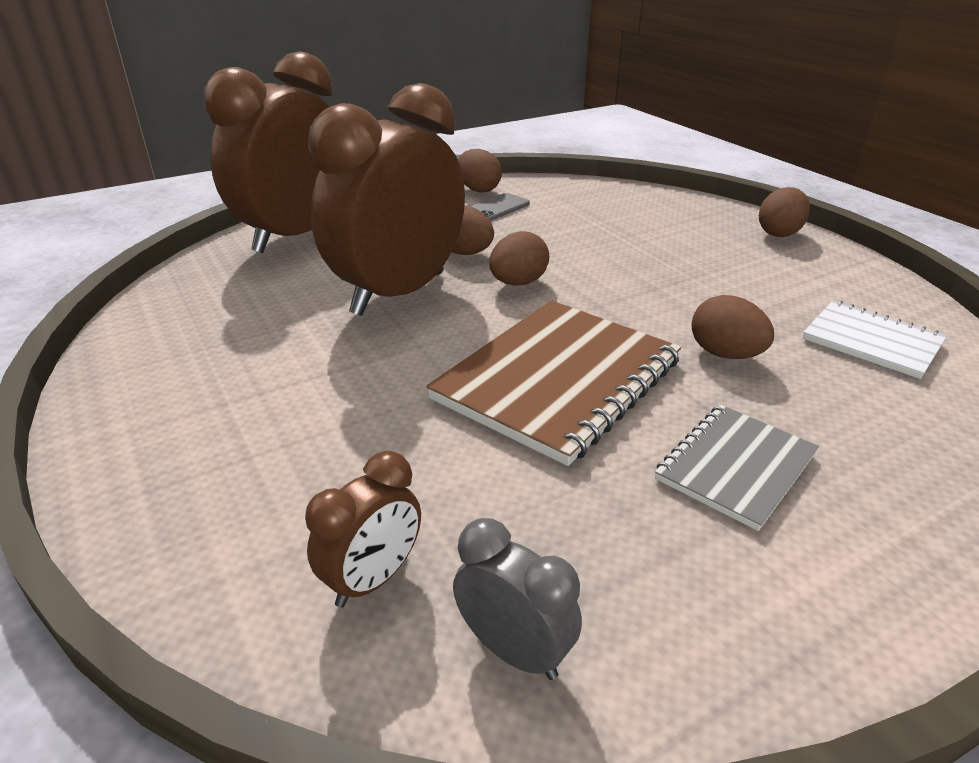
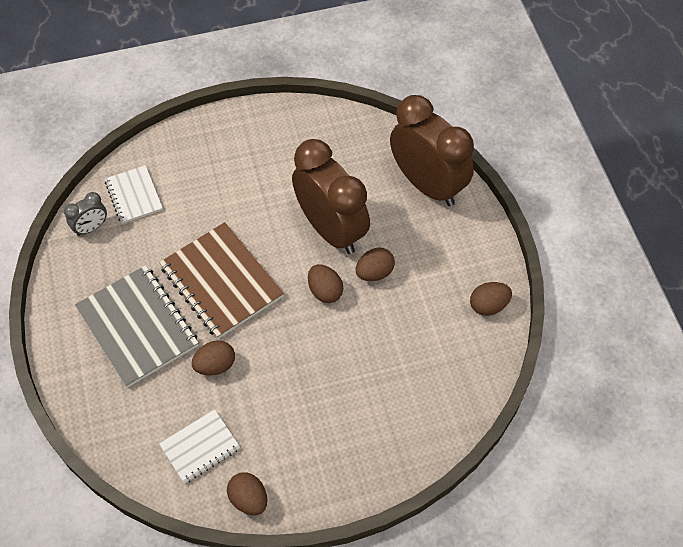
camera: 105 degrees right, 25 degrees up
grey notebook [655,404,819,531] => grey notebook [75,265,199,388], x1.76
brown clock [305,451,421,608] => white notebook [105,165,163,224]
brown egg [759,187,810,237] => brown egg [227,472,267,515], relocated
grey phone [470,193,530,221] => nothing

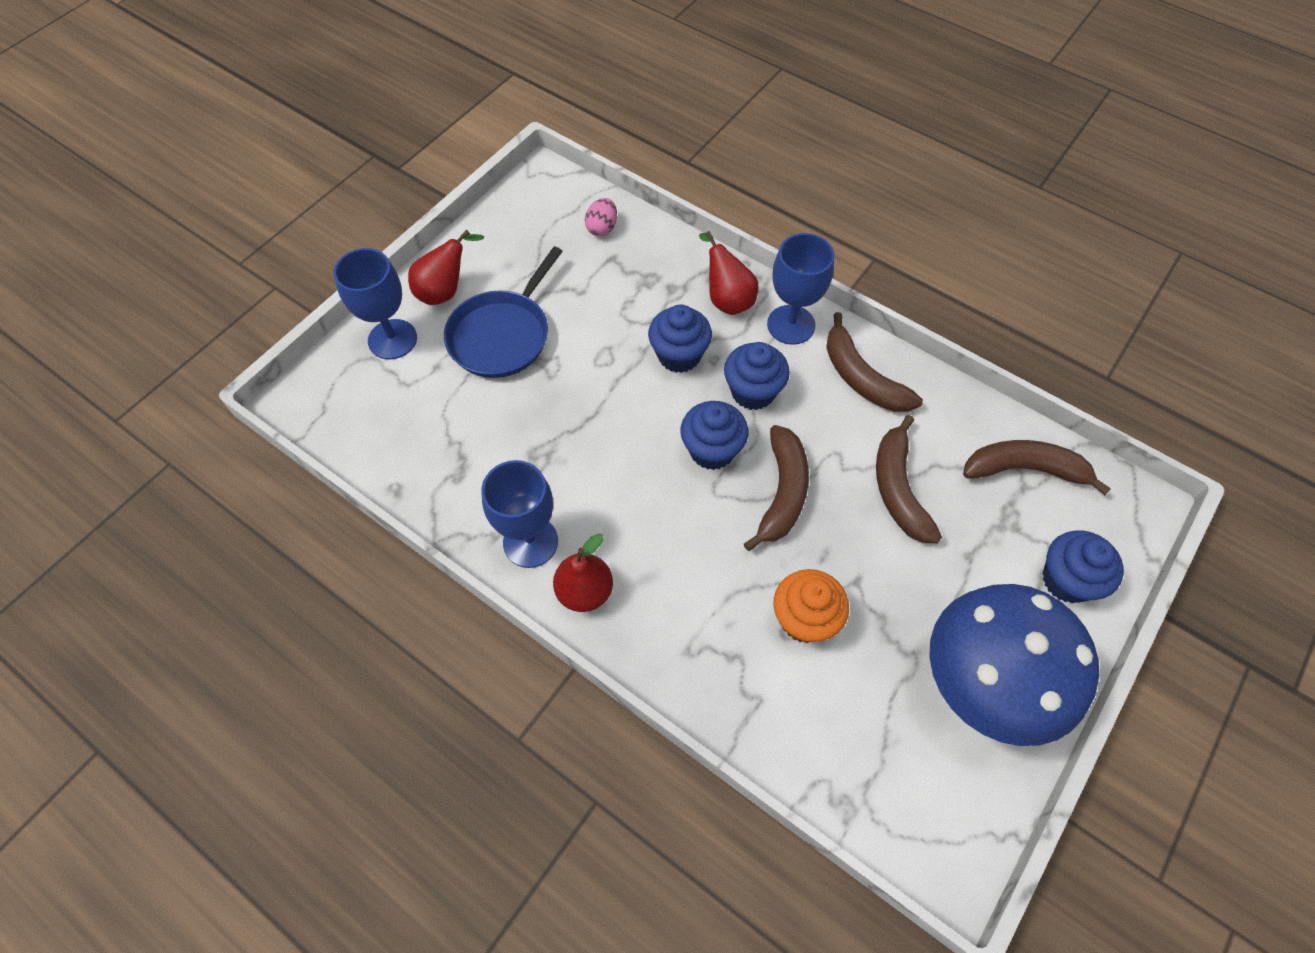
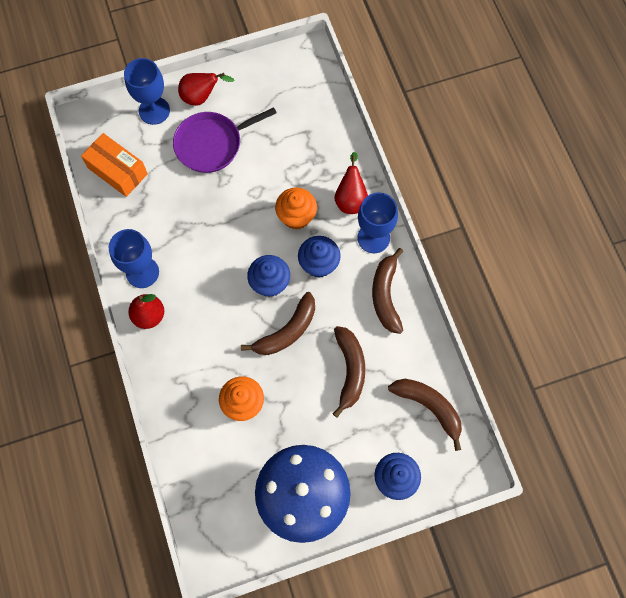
camera: 35 degrees right, 10 degrees up
nothing => orange box [81,133,148,197]
blue pan [444,246,563,378] => purple pan [173,107,276,173]
blue cupcake [648,305,712,373] => orange cupcake [275,188,317,230]
brown banana [876,415,942,543] => brown banana [333,326,365,418], 150 degrees clockwise
pink egg [585,198,617,236] => nothing

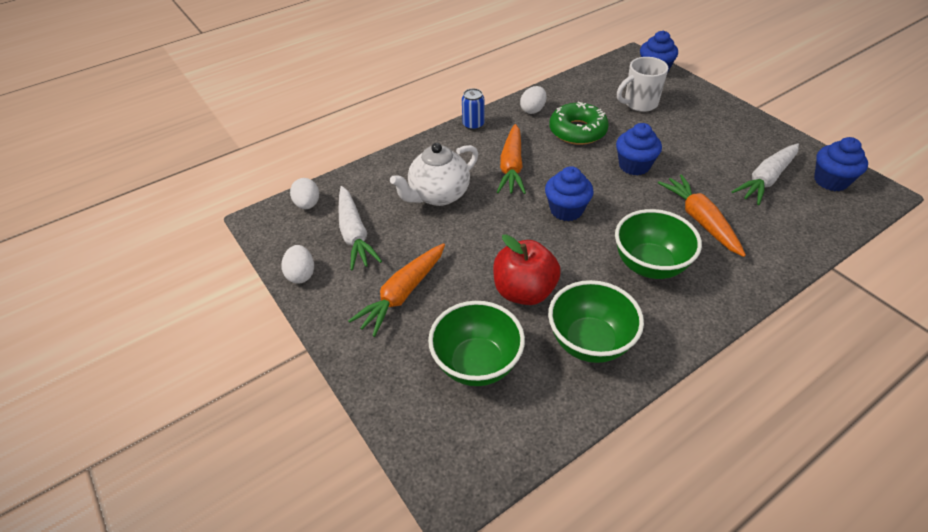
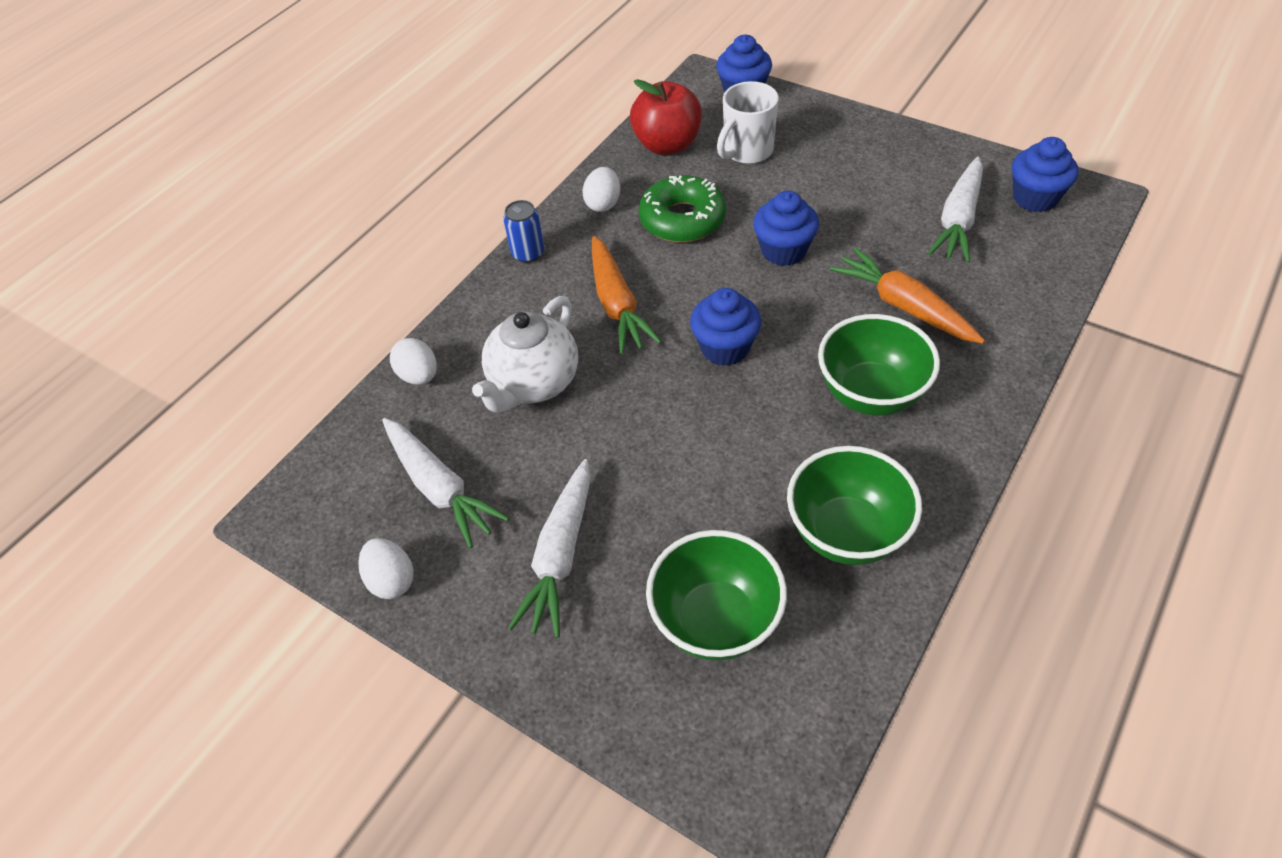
camera: 20 degrees left, 5 degrees up
white egg [290,178,319,209] => white egg [390,338,437,385], relocated
orange carrot [348,243,445,337] => white carrot [508,459,591,638]
red apple [493,234,561,305] => red apple [630,79,702,155], relocated

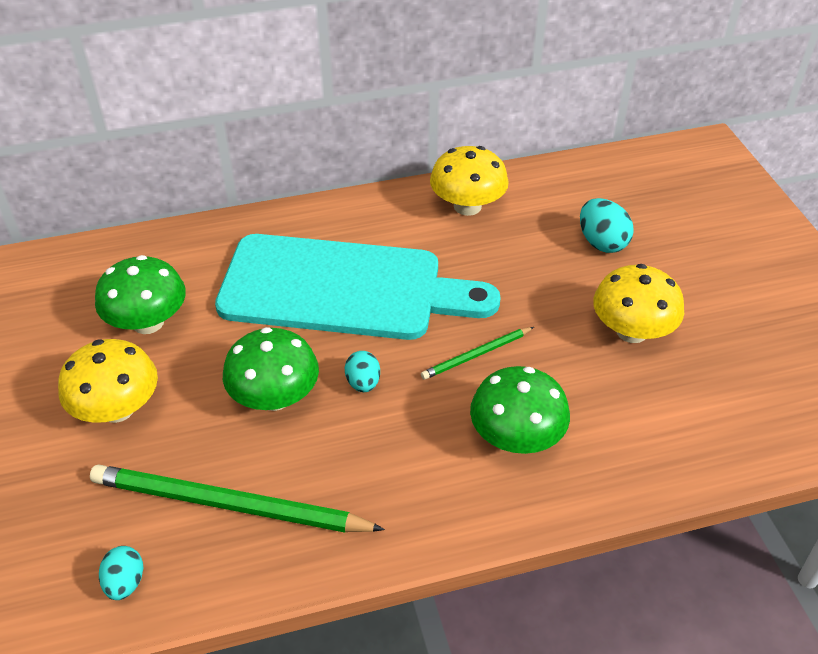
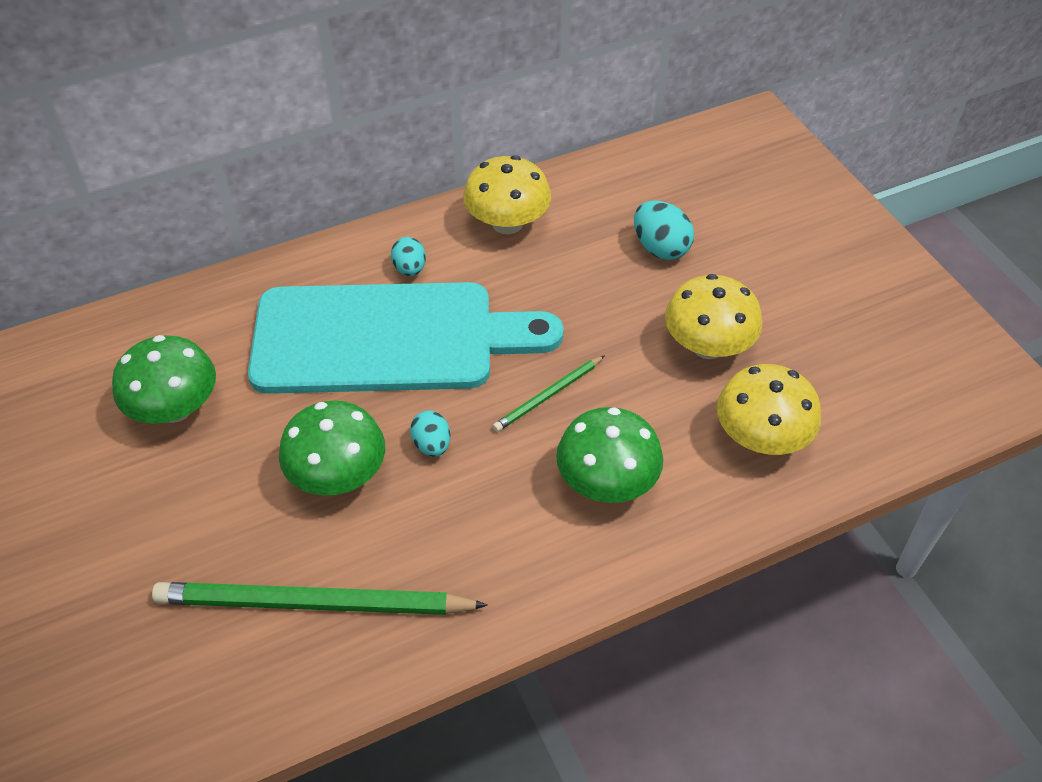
camera: 10 degrees left, 5 degrees up
turquoise egg [99,546,143,600] => turquoise egg [391,237,426,276], relocated
yellow mushroom [58,339,158,423] => yellow mushroom [717,364,821,455], relocated

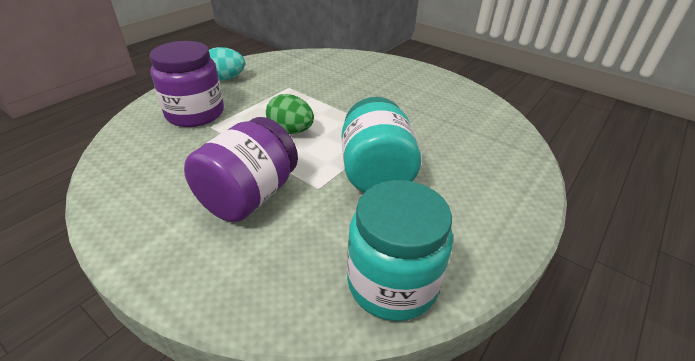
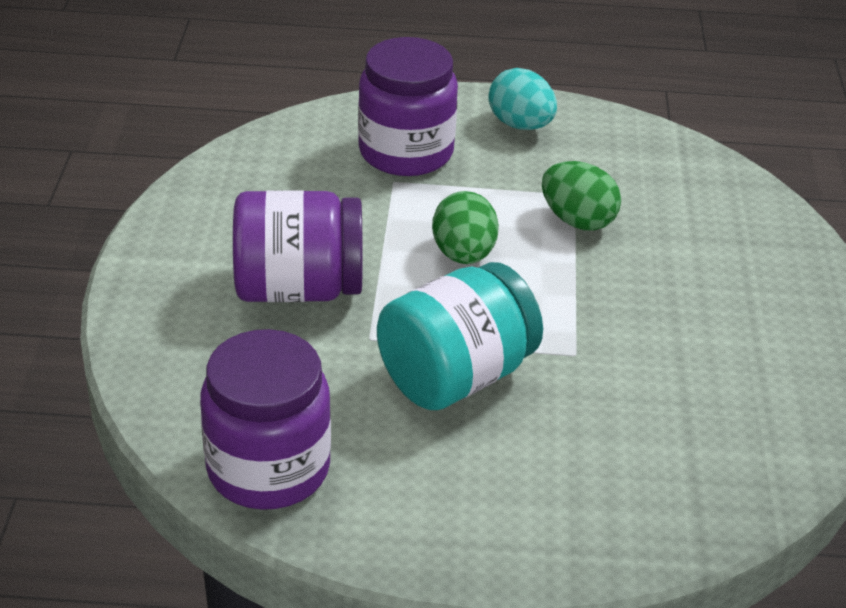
camera: 55 degrees right, 0 degrees up
turquoise jar [347,180,453,321] => purple jar [200,329,331,510]
nothing => green egg [542,161,621,231]

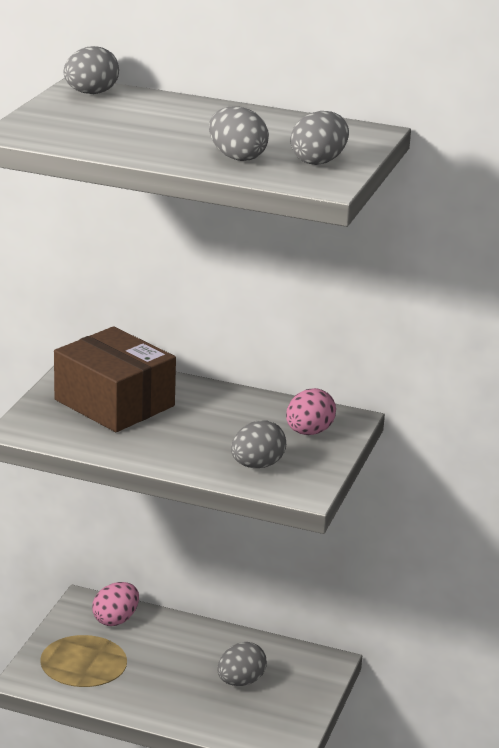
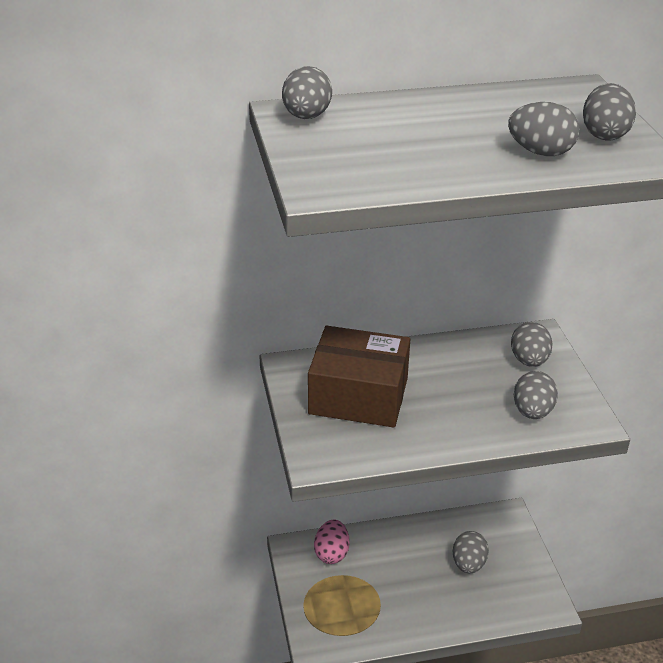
camera: 30 degrees left, 10 degrees up
pink egg [286,388,336,435] => grey egg [511,322,553,367]

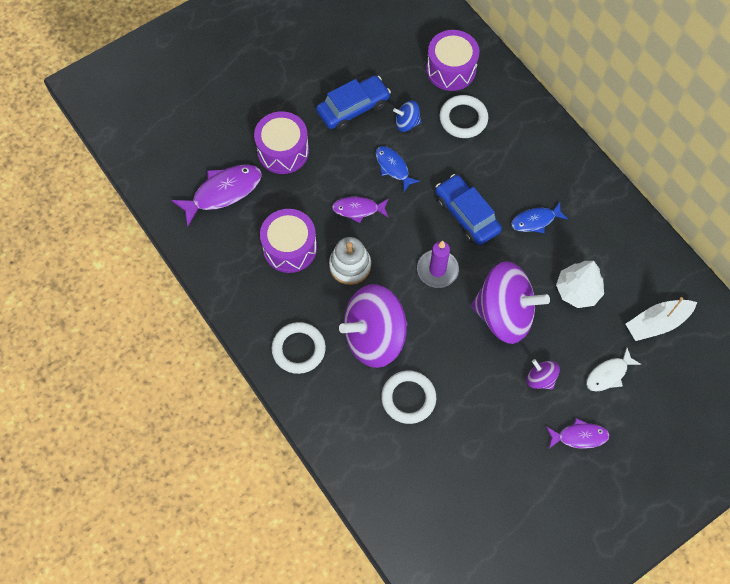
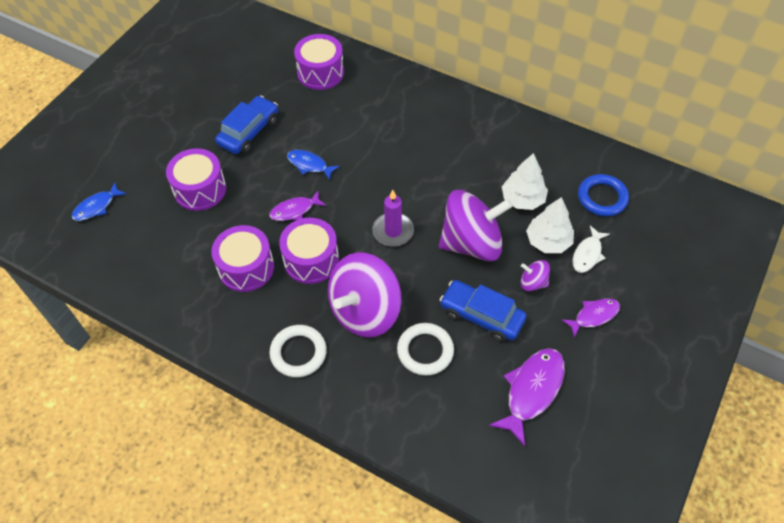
camera: 25 degrees left, 10 degrees down
blue fish [511,202,568,233] => blue fish [72,182,126,221], relocated
white stacking toy [329,237,371,285] => purple drum [279,218,339,284]
blue car [435,174,502,245] => blue car [440,280,527,342], relocated
purple fish [172,165,262,227] => purple fish [489,348,565,446], relocated
nothing => white tree [526,197,574,253]
white boat [626,297,697,341] => blue ring [578,174,629,216]
blue spinning top [393,100,421,132] => nothing
white ring [439,95,488,138] => nothing

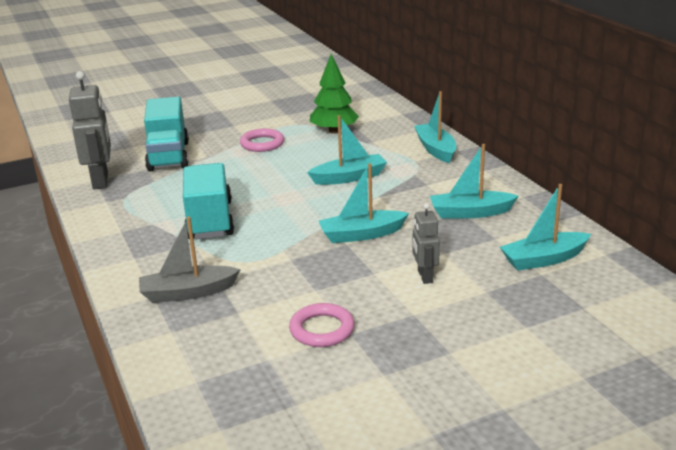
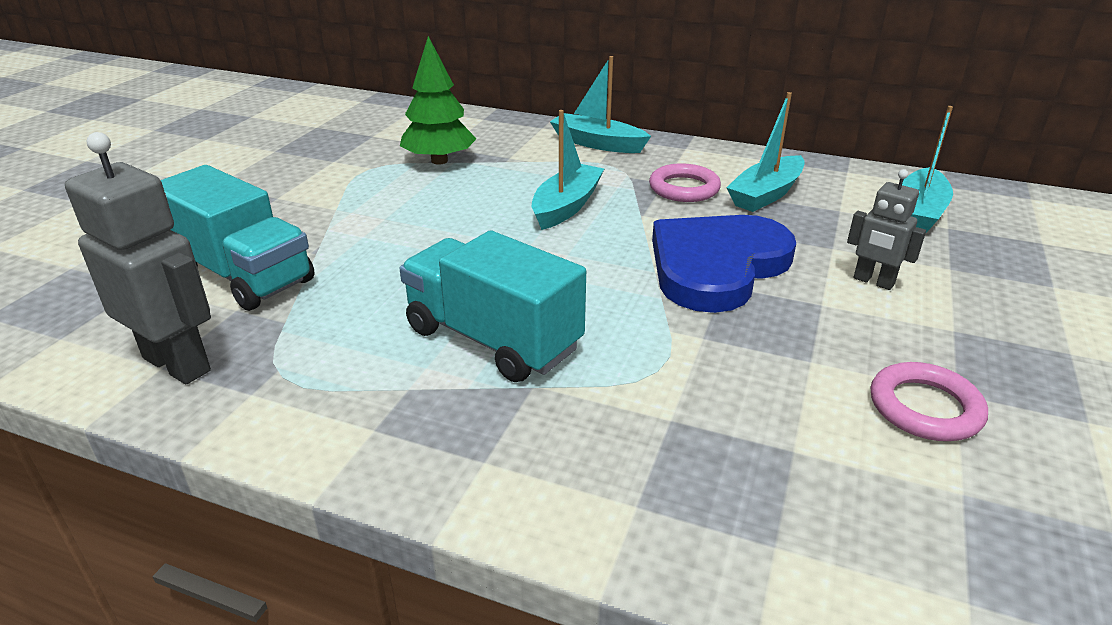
camera: 45 degrees left, 5 degrees up
pink ring [240,128,284,152] => pink ring [649,163,721,202], relocated
turquoise boat [319,163,409,243] => blue heart [652,215,796,313]
grey boat [139,217,241,303] => nothing

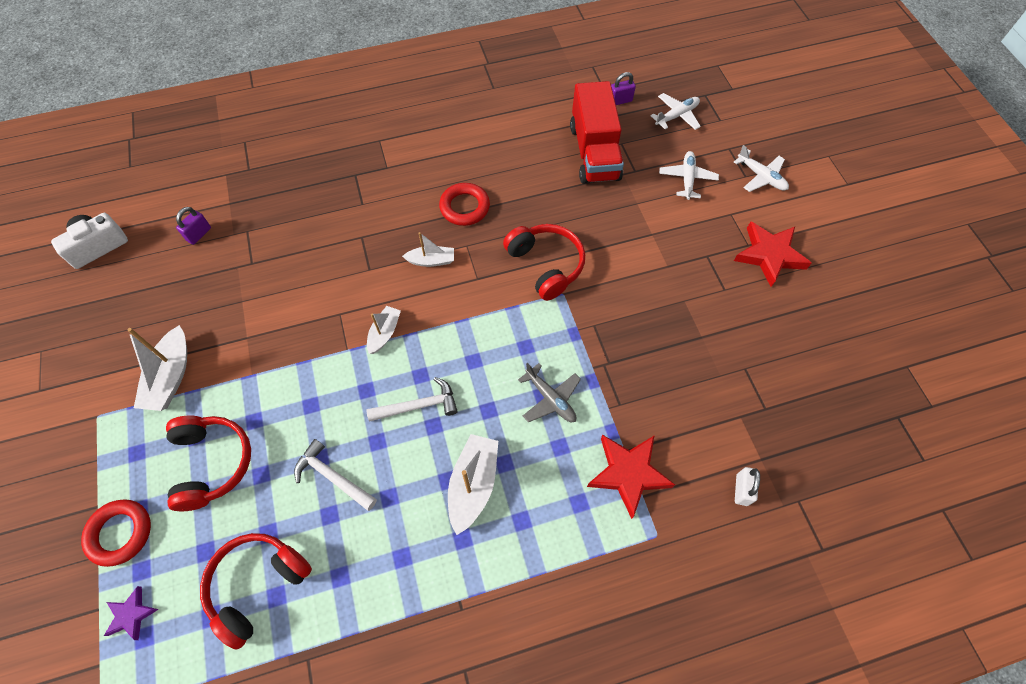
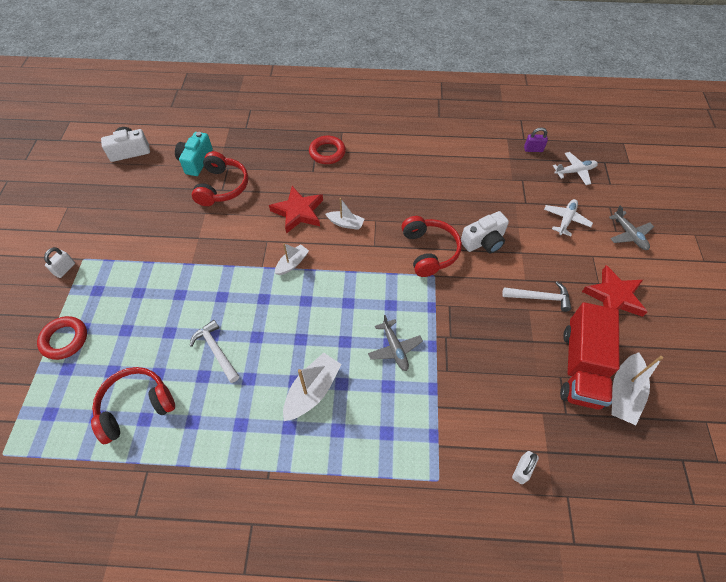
camera: 20 degrees right, 5 degrees down
nothing => white padlock [44,247,75,278]
purple padlock [176,207,211,245] => turquoise camera [175,132,213,176]
red headphones [166,416,251,511] => red headphones [192,151,248,206], relocated
red star [587,435,675,519] => red star [269,186,323,234], relocated
red ring [439,183,490,226] => red ring [309,136,346,164], relocated
nothing => white camera [461,211,509,253]
white hammer [366,377,458,422] => white hammer [502,282,571,312], relocated
red truck [570,81,624,184] => red truck [560,302,620,410], relocated
white plane [734,145,789,192] => grey plane [609,205,654,250]
white boat [127,325,187,411] => white boat [611,352,663,425], relocated
purple star [104,586,159,640] => nothing

